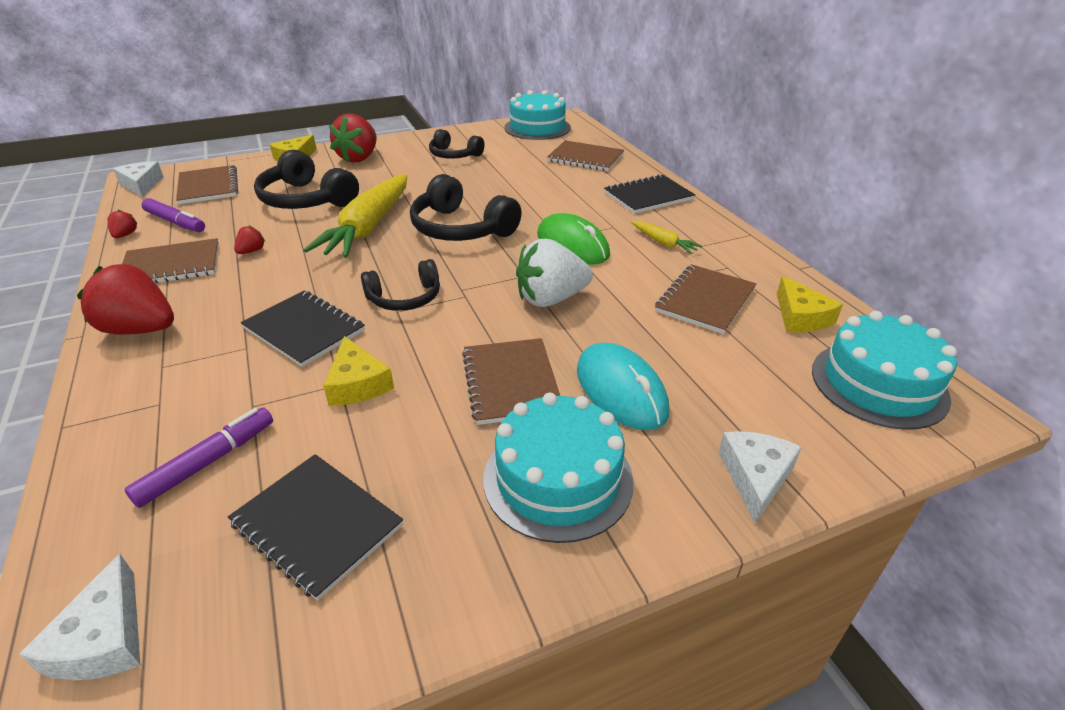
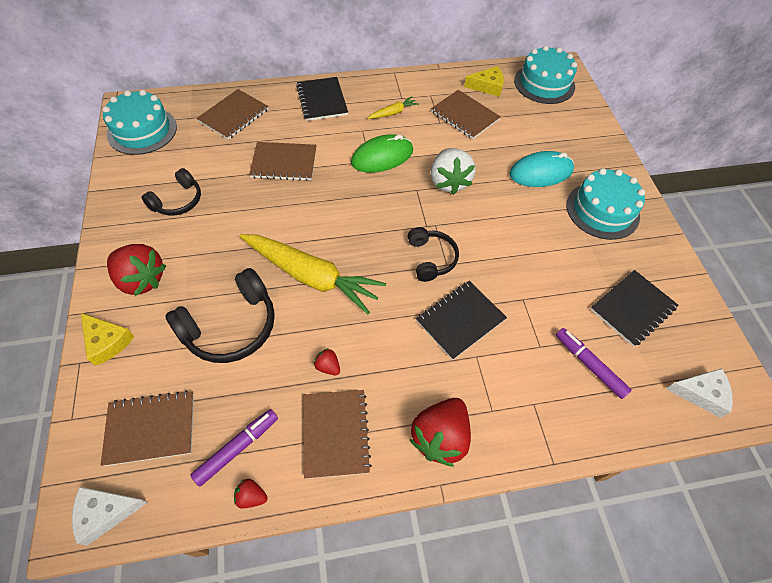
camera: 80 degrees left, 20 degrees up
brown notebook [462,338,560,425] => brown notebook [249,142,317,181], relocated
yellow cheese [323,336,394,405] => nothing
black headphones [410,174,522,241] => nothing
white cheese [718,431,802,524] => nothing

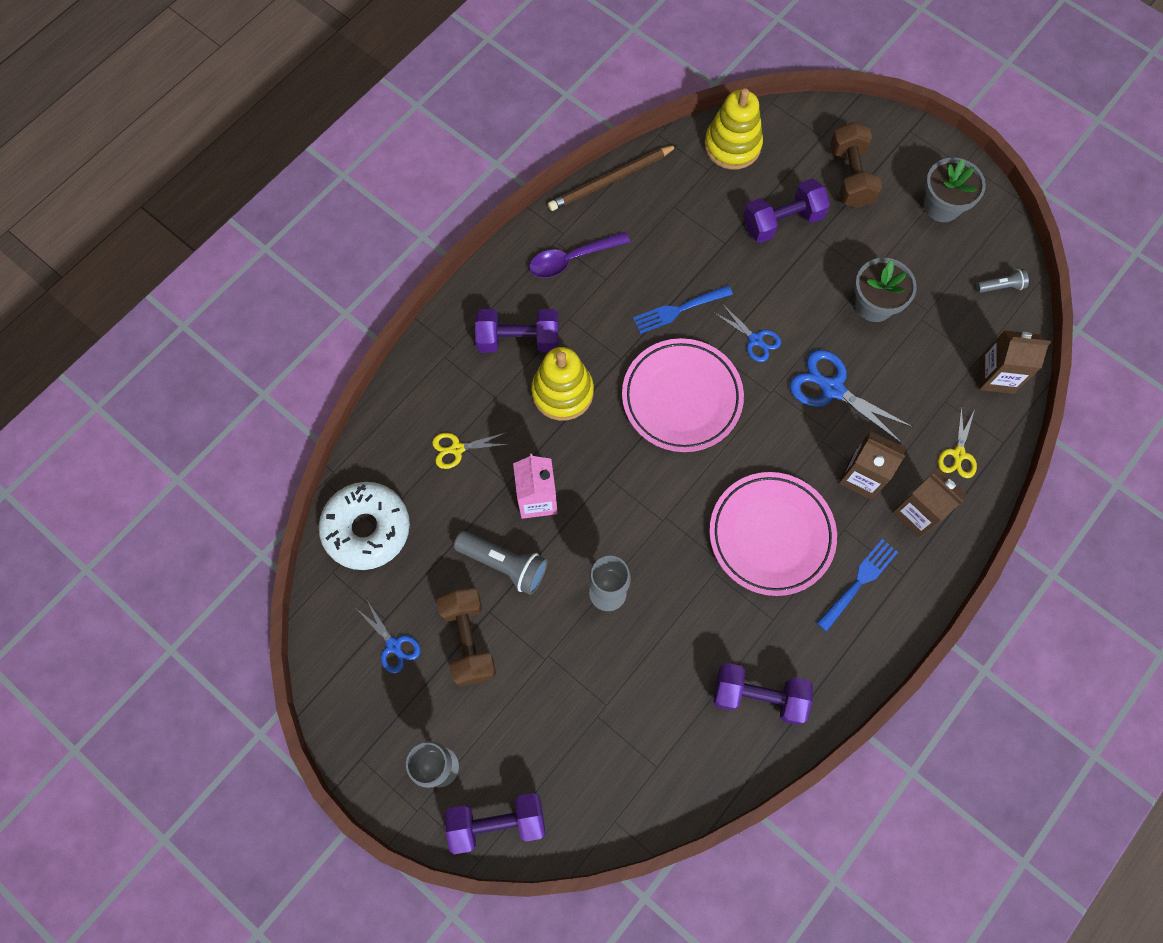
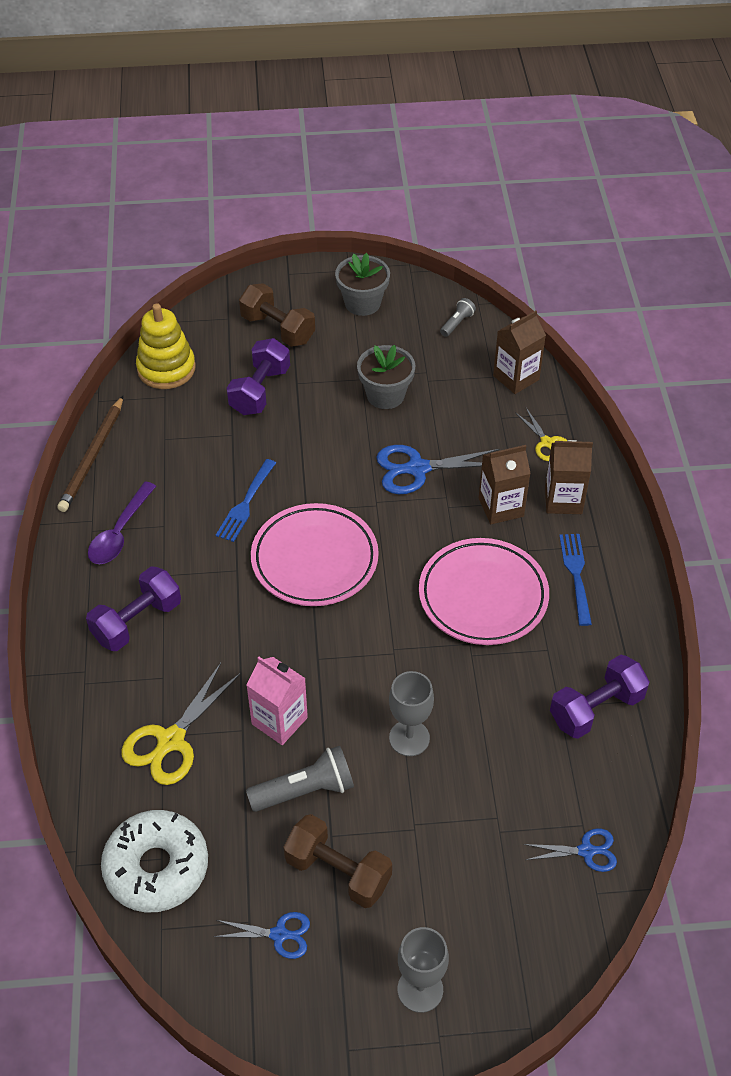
camera: 45 degrees left, 20 degrees down
yellow scissors [432,432,509,469] => yellow scissors [121,663,241,785], x1.69
blue scissors [715,304,781,362] => blue scissors [524,828,617,872], relocated
purple dumbbell [445,793,546,854] => nothing
yellow stacking toy [531,347,594,421] => nothing

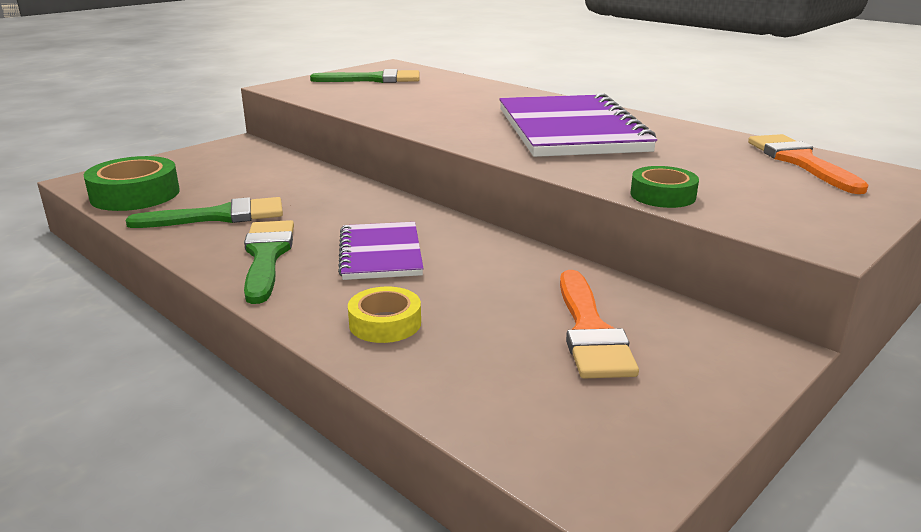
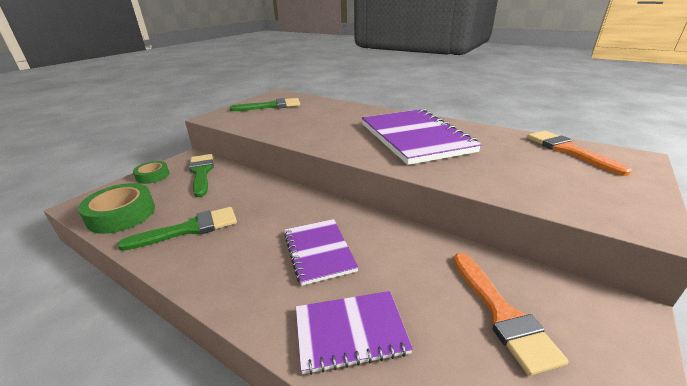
camera: 10 degrees left, 5 degrees up
green tape [631,166,699,208] => green tape [133,161,169,184], relocated
green brush [244,220,294,304] => green brush [189,154,214,197], relocated
yellow tape [348,287,421,343] => purple notebook [296,291,413,375]

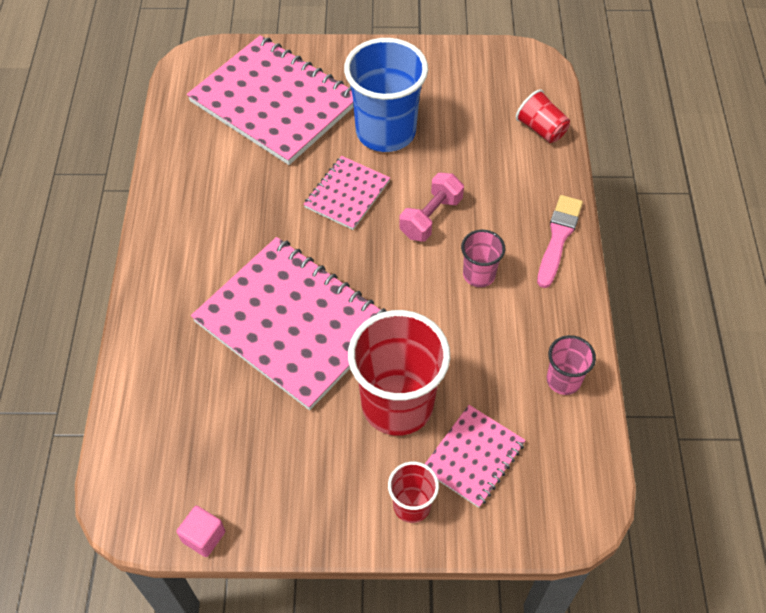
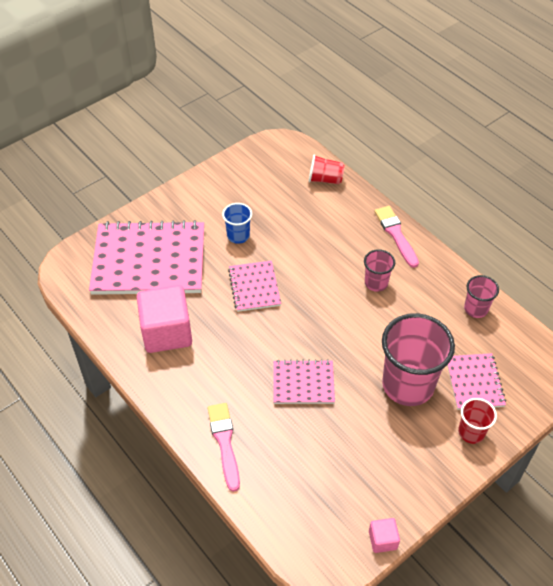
camera: 40 degrees left, 5 degrees down
nothing => pink cube [137,285,192,353]
nothing => pink brush [207,403,240,492]
blue cup [344,38,428,152] => blue cup [222,203,252,244], x0.49
pink notebook [191,237,386,410] => pink notebook [273,359,335,404], x0.50
red cup [348,310,450,436] => pink cup [382,313,455,406]
pink dumbbell [399,173,464,242] => nothing

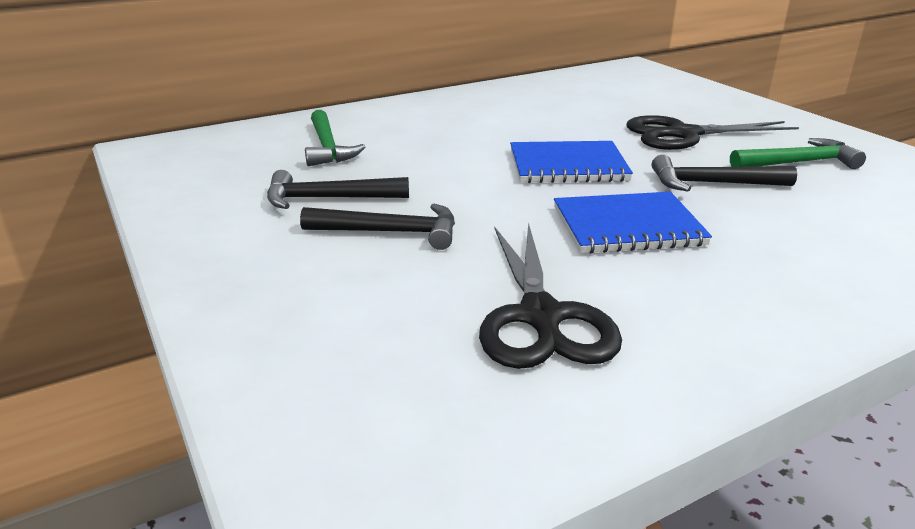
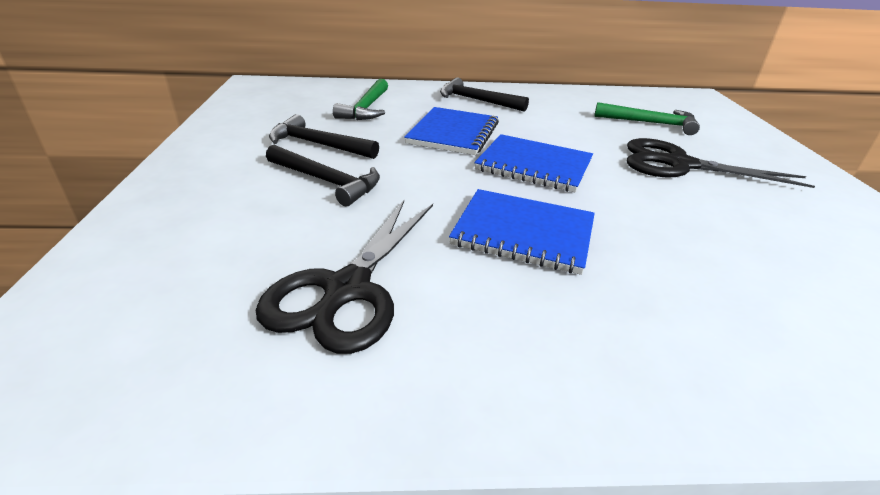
camera: 25 degrees right, 5 degrees up
nothing => blue notebook [404,107,499,155]
black hammer [652,155,797,192] => black hammer [440,78,529,112], relocated
green hammer [730,138,866,169] => green hammer [594,102,700,135], relocated

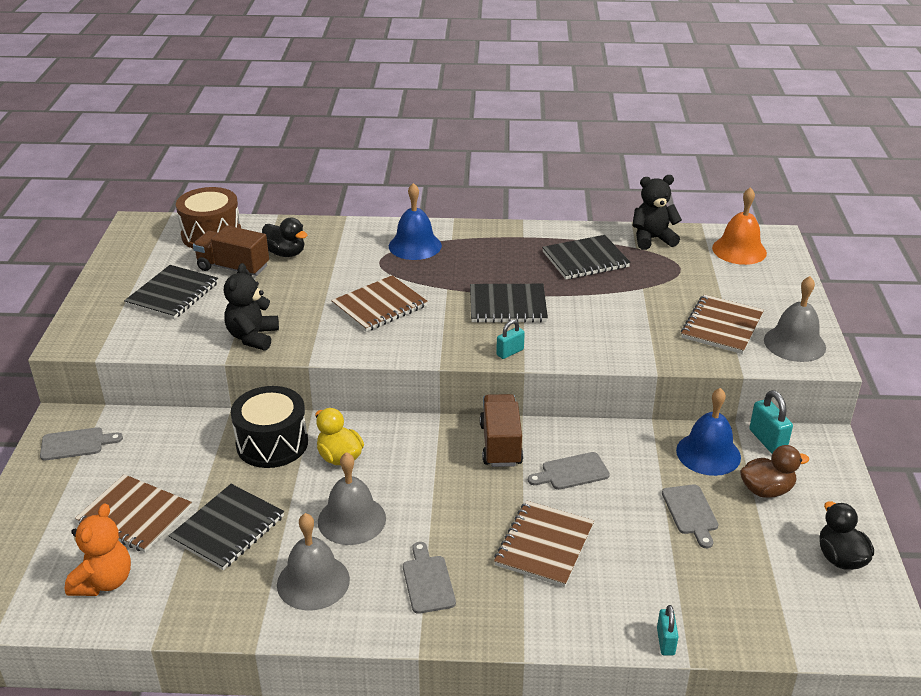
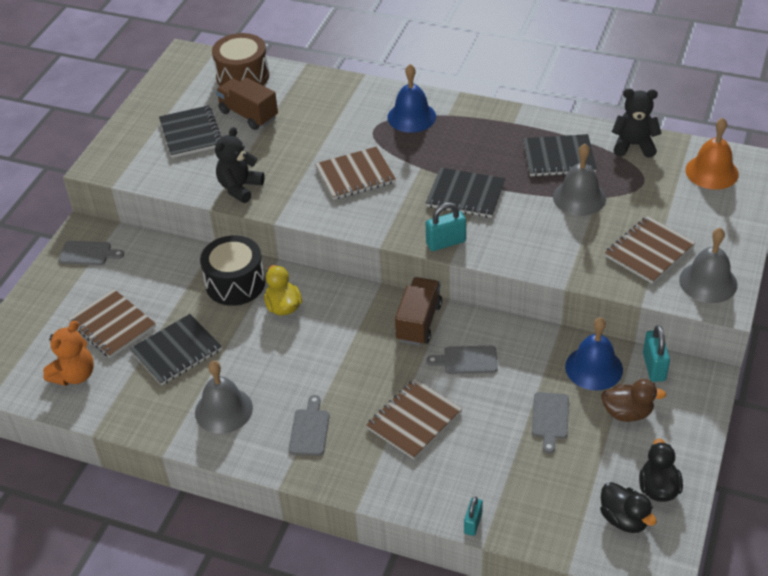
camera: 20 degrees right, 10 degrees up
black notebook [124,265,218,319] => black notebook [159,105,222,158], 60 degrees counterclockwise
turquoise padlock [496,320,525,359] => turquoise padlock [426,202,466,251], x1.53
grey bell [318,452,386,545] => grey bell [553,144,606,216], relocated
black duck [262,218,308,257] => black duck [600,482,657,533], relocated

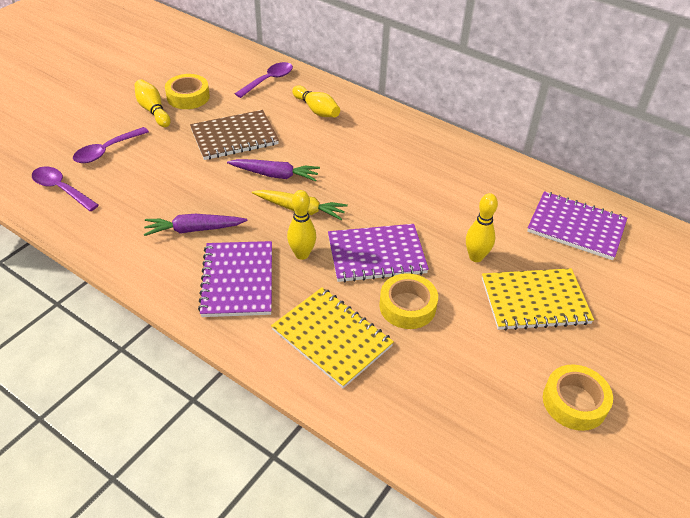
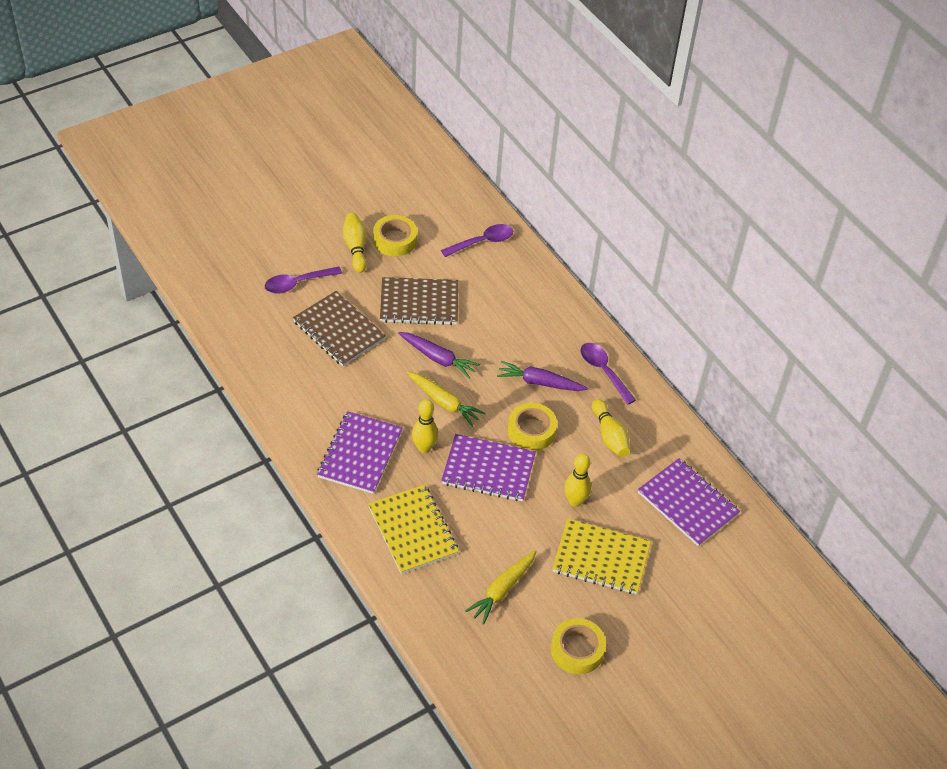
camera: 20 degrees right, 5 degrees up
nothing => brown notebook [293,291,386,366]
nothing => yellow carrot [465,550,537,625]
purple carrot [144,214,247,236] => purple carrot [497,361,588,391], relocated
yellow tape [379,273,438,329] => yellow tape [508,403,557,451], relocated
purple spoon [32,166,99,211] => purple spoon [581,343,636,405], relocated
yellow bowling pin [292,85,340,117] => yellow bowling pin [592,399,630,457], relocated

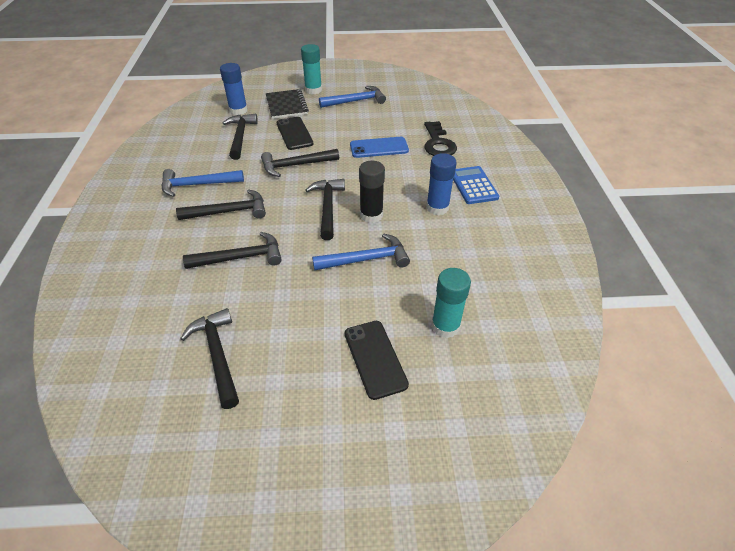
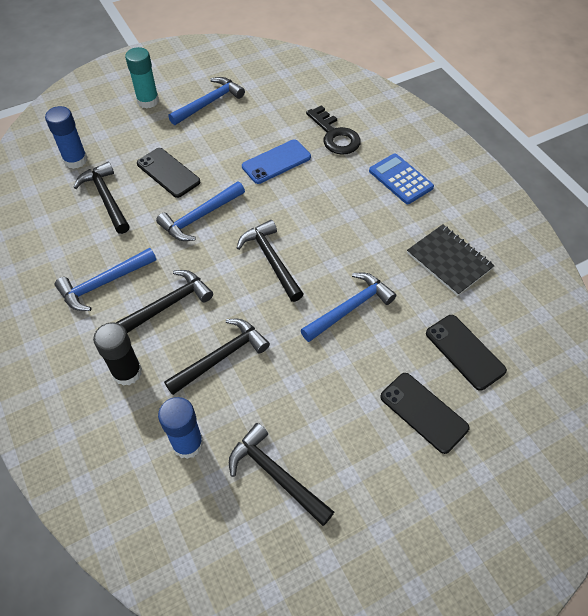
camera: 25 degrees left, 10 degrees up
black glue stick [359,161,385,223] => black glue stick [93,323,142,386], relocated
black hammer [261,149,339,177] => blue hammer [156,182,245,241]
blue glue stick [426,153,457,215] => blue glue stick [158,397,204,459], relocated
black notebook [266,89,309,119] => black notebook [407,224,495,296], relocated
turquoise glue stick [431,268,471,338] => black phone [426,315,507,391]

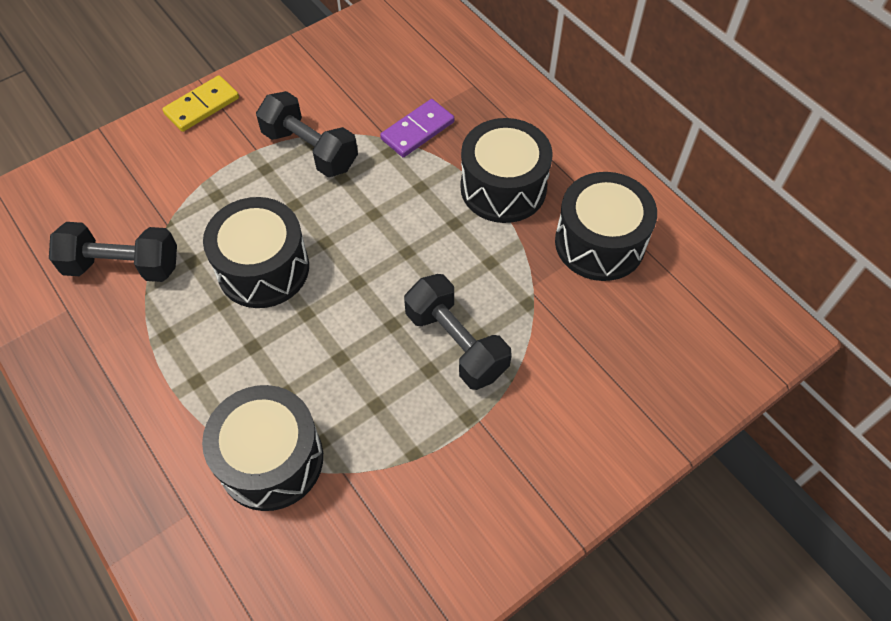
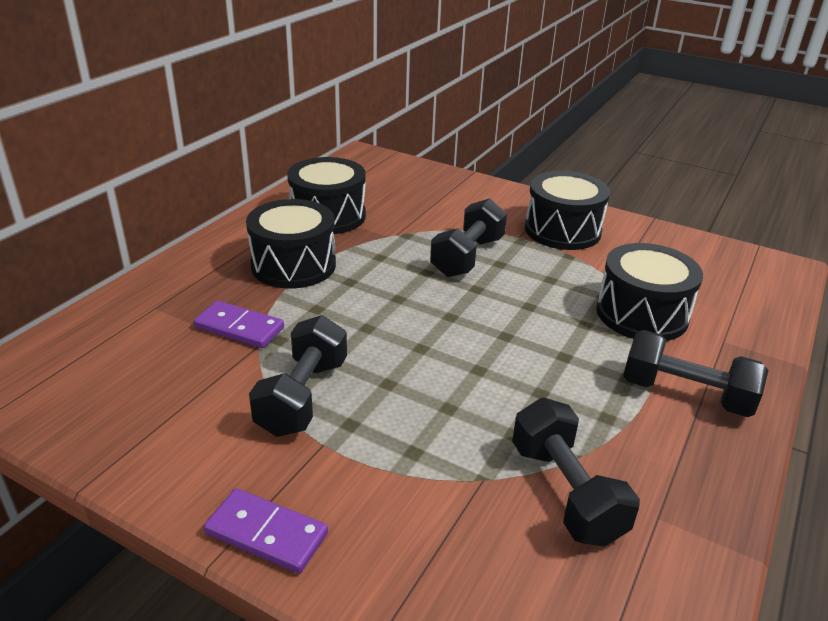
camera: 115 degrees left, 25 degrees down
yellow domino [162,75,239,132] => purple domino [204,488,328,573]
black drum [203,197,309,308] => black drum [525,171,610,250], relocated
nothing => black dumbbell [623,330,768,417]

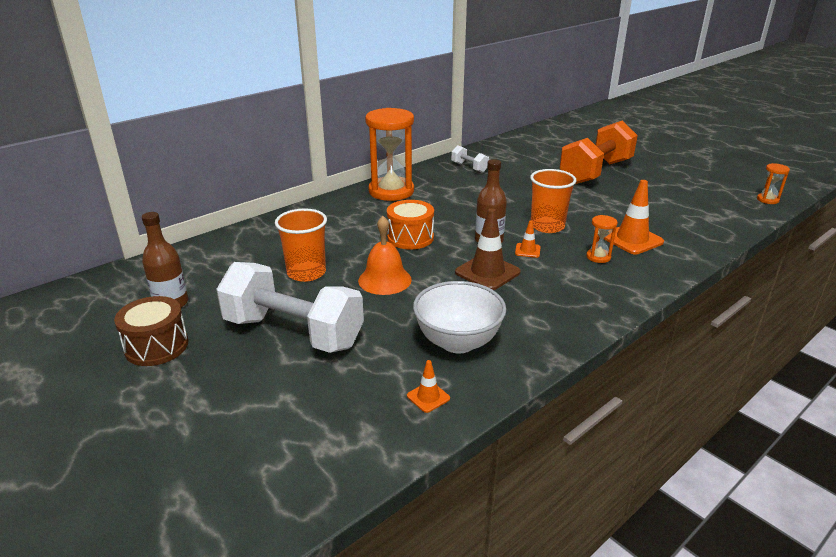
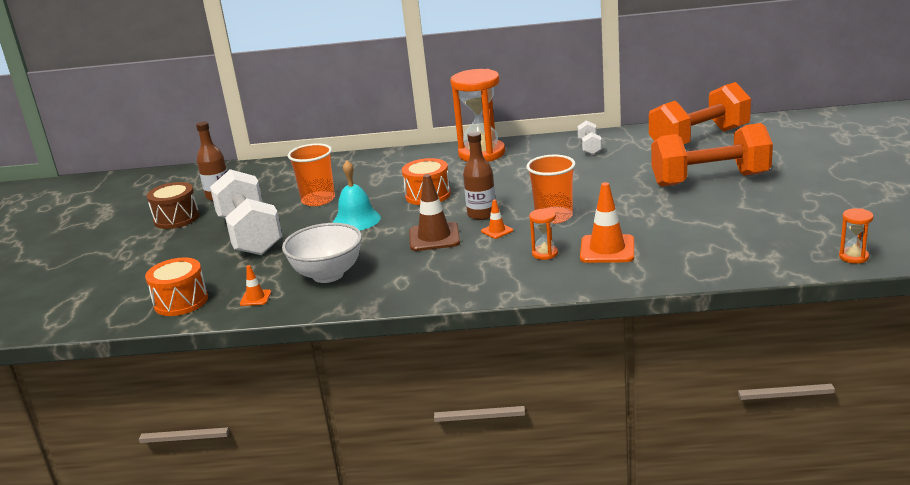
camera: 45 degrees right, 5 degrees down
nothing => orange drum [145,258,208,316]
orange bell [358,216,412,295] => turquoise bell [333,160,381,230]
nothing => orange dumbbell [649,82,751,144]

